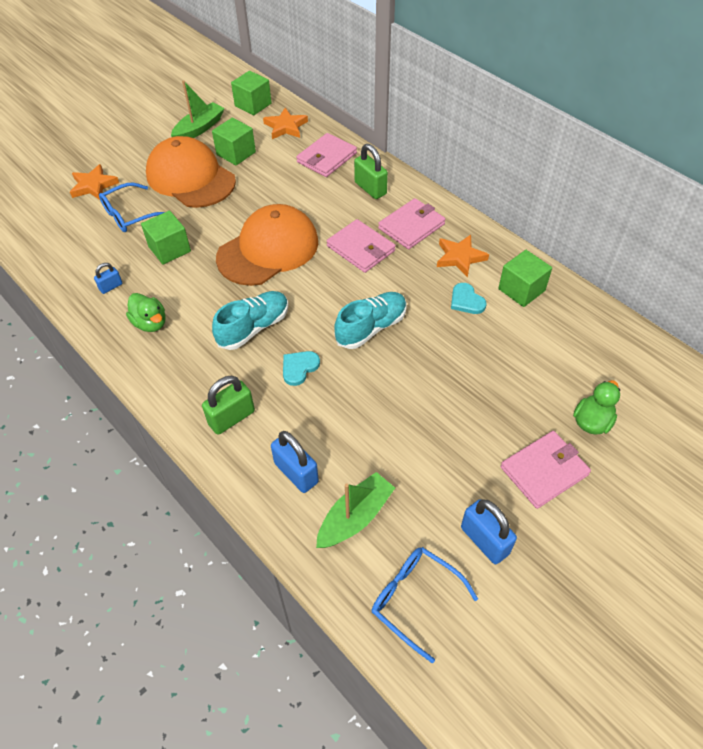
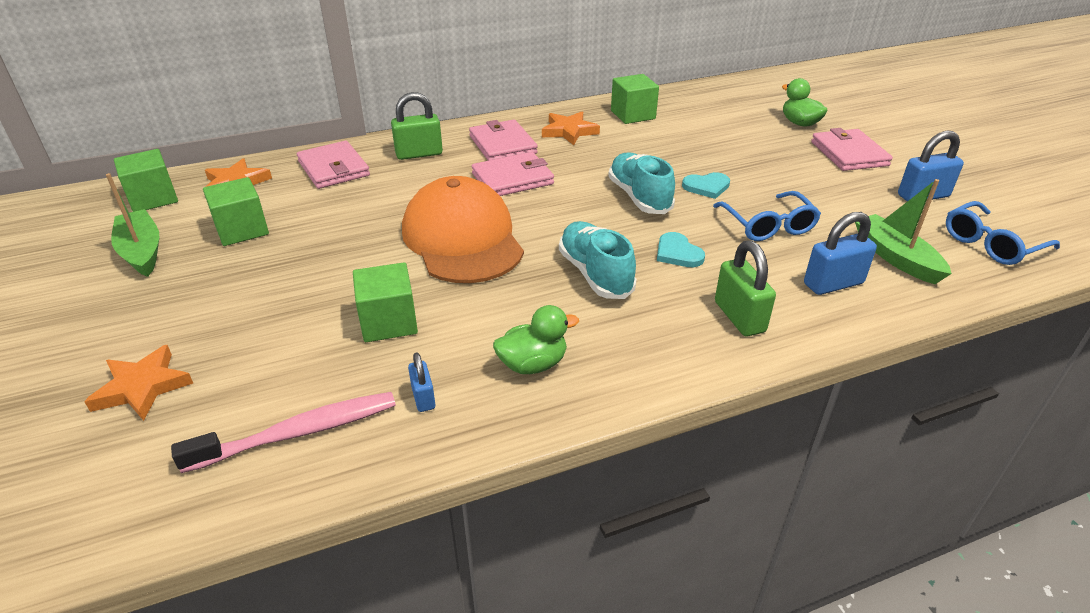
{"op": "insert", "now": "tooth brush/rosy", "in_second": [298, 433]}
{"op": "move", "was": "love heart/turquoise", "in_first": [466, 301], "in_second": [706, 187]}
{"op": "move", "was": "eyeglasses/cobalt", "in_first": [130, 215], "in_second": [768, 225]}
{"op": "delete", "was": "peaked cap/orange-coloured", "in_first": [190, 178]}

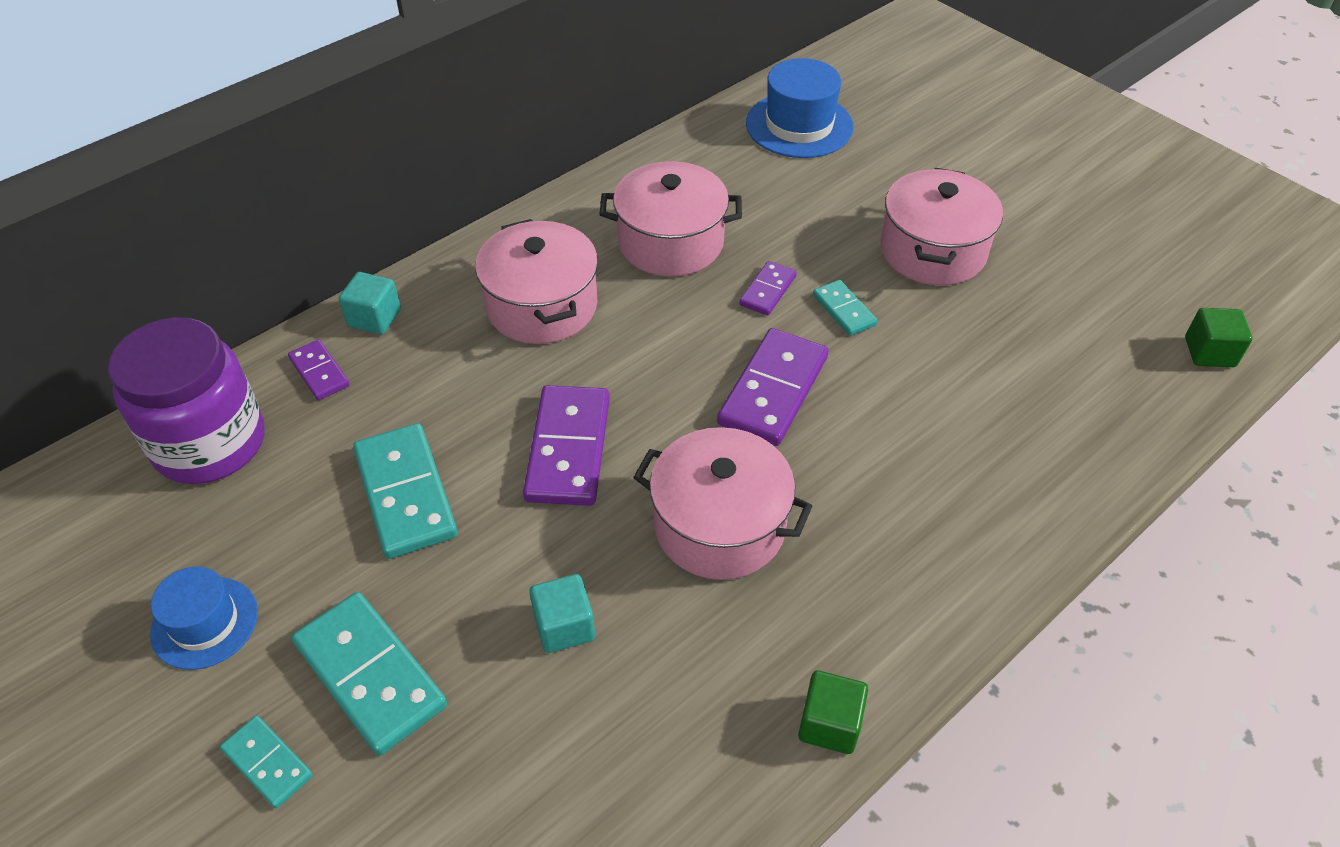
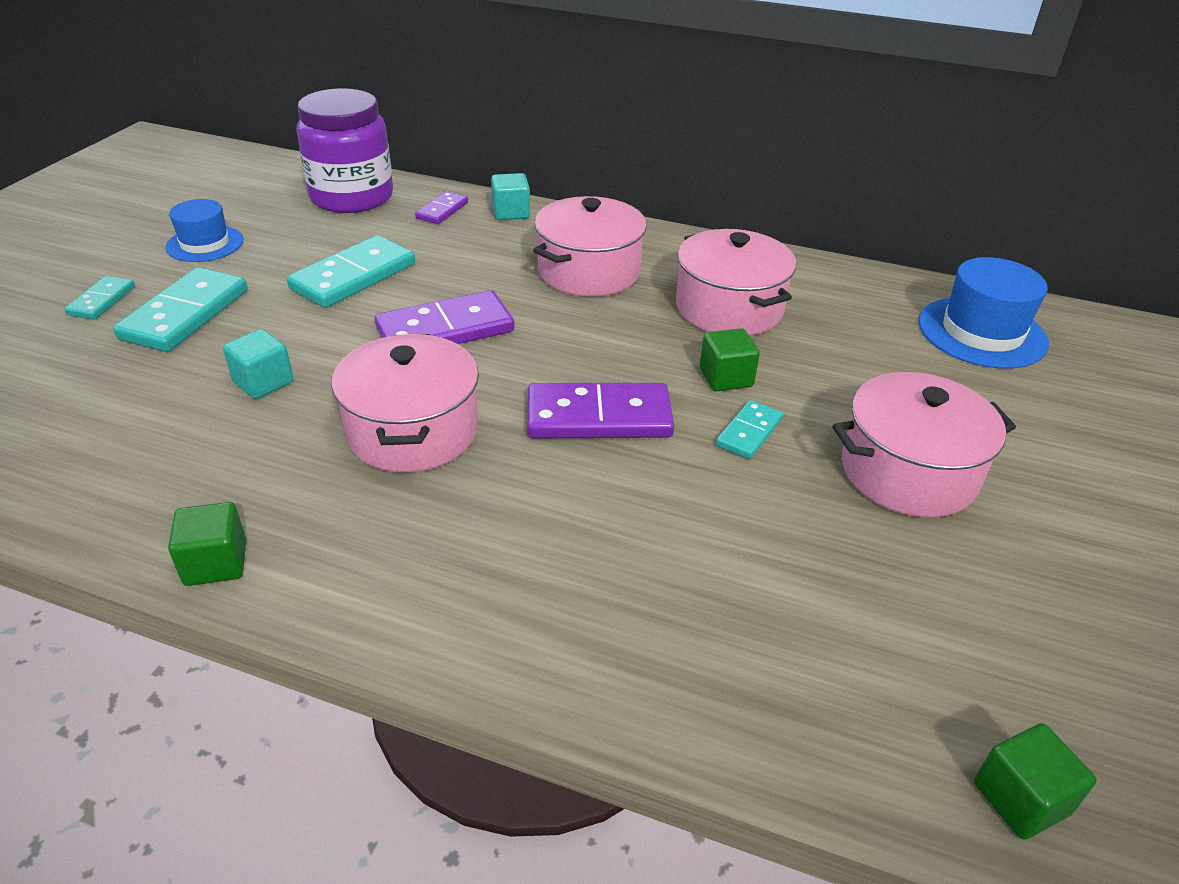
{"op": "replace", "was": "domino/purple", "now": "cube/leaf-green", "in_first": [767, 290], "in_second": [726, 378]}

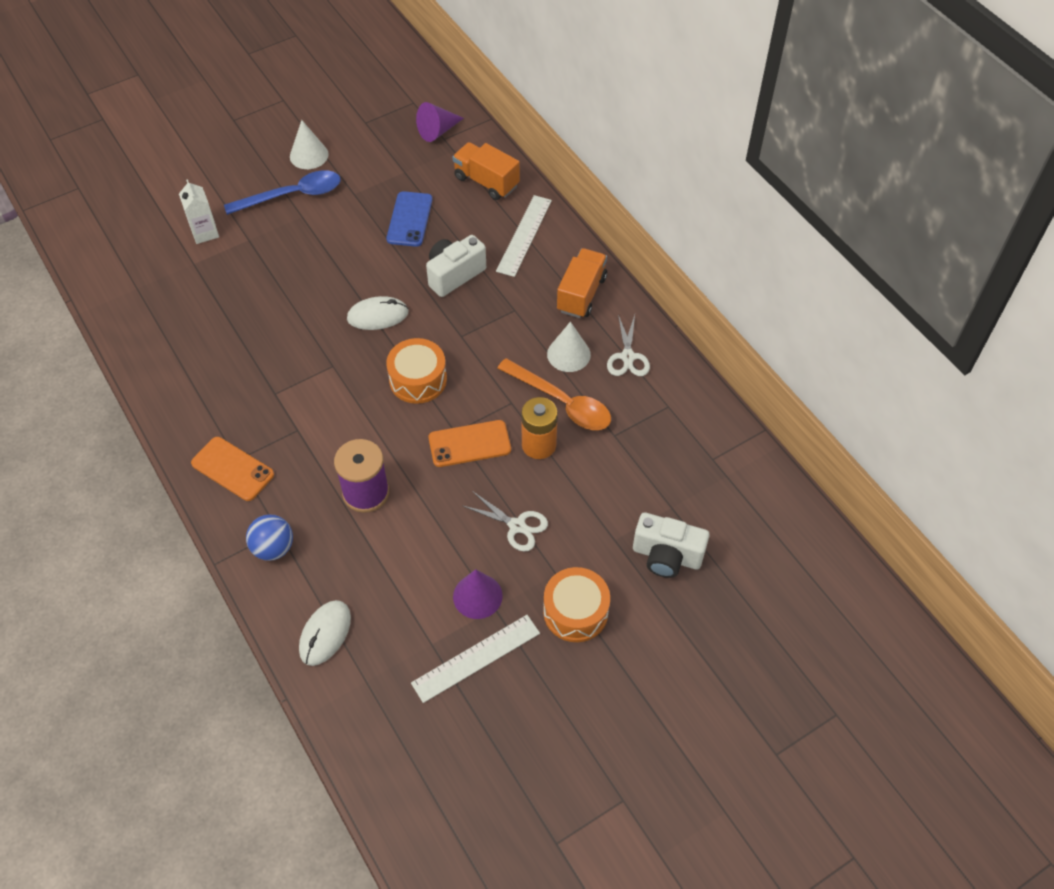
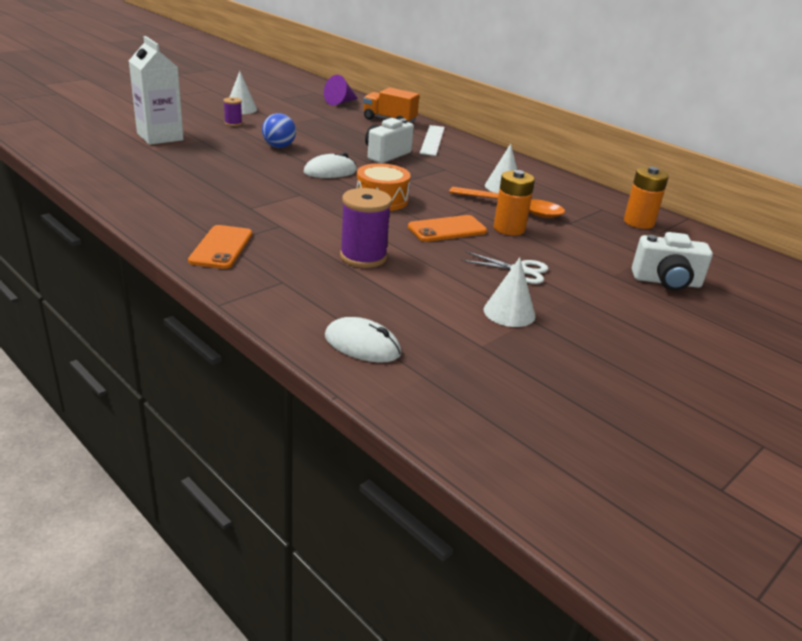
{"op": "resize", "was": "juice carton/snow-white", "in_first": [205, 232], "in_second": [160, 137], "ratio": 1.69}
{"op": "rotate", "was": "mobile phone/orange-coloured", "in_first": [233, 469], "in_second": [221, 247], "clockwise": 75}
{"op": "replace", "was": "teaspoon/cobalt", "now": "bobbin/purple", "in_first": [292, 195], "in_second": [233, 123]}
{"op": "move", "was": "play ball/cobalt", "in_first": [273, 548], "in_second": [279, 147]}
{"op": "rotate", "was": "computer mouse/snow-white", "in_first": [325, 634], "in_second": [362, 345], "clockwise": -75}
{"op": "recolor", "was": "solid cone/purple", "now": "solid cone/snow-white", "in_first": [477, 596], "in_second": [509, 312]}
{"op": "insert", "now": "AA battery/orange-coloured", "in_second": [638, 222]}
{"op": "delete", "was": "mobile phone/cobalt", "in_first": [409, 219]}
{"op": "delete", "was": "ruler/snow-white", "in_first": [476, 658]}
{"op": "delete", "was": "drum/orange-coloured", "in_first": [575, 612]}
{"op": "delete", "was": "lorry/orange-coloured", "in_first": [581, 294]}
{"op": "delete", "was": "scissors/snow-white", "in_first": [628, 357]}

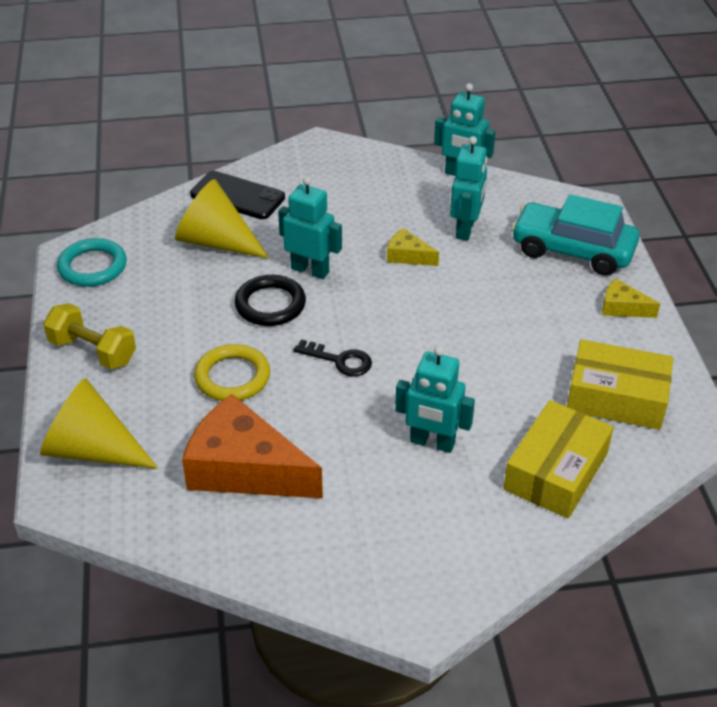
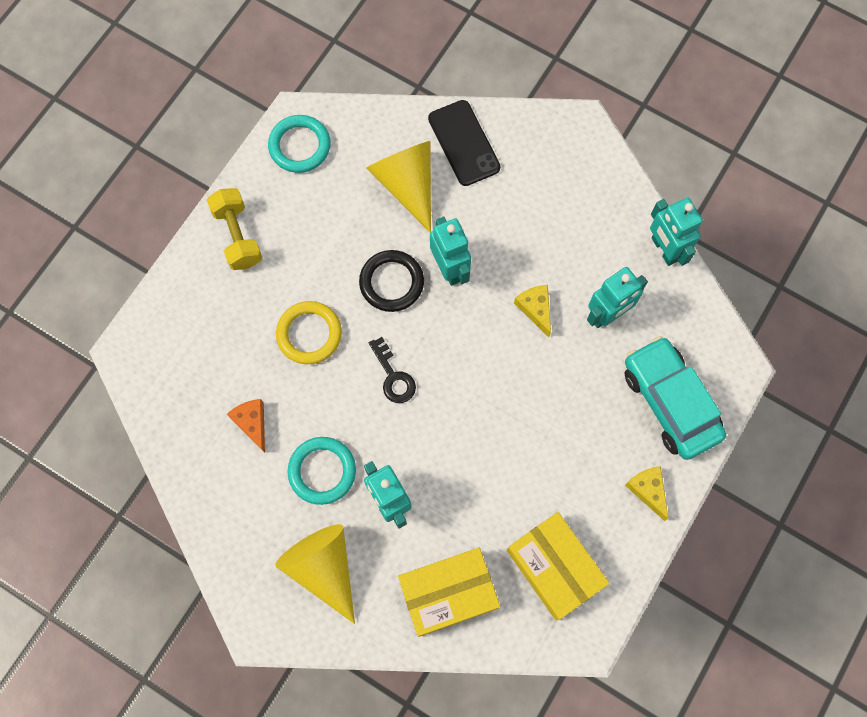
{"op": "resize", "was": "cheese wedge/orange-coloured", "in_first": [244, 468], "in_second": [252, 423], "ratio": 0.46}
{"op": "move", "was": "solid cone/bright yellow", "in_first": [92, 449], "in_second": [323, 568]}
{"op": "insert", "now": "hoop/turquoise", "in_second": [322, 471]}

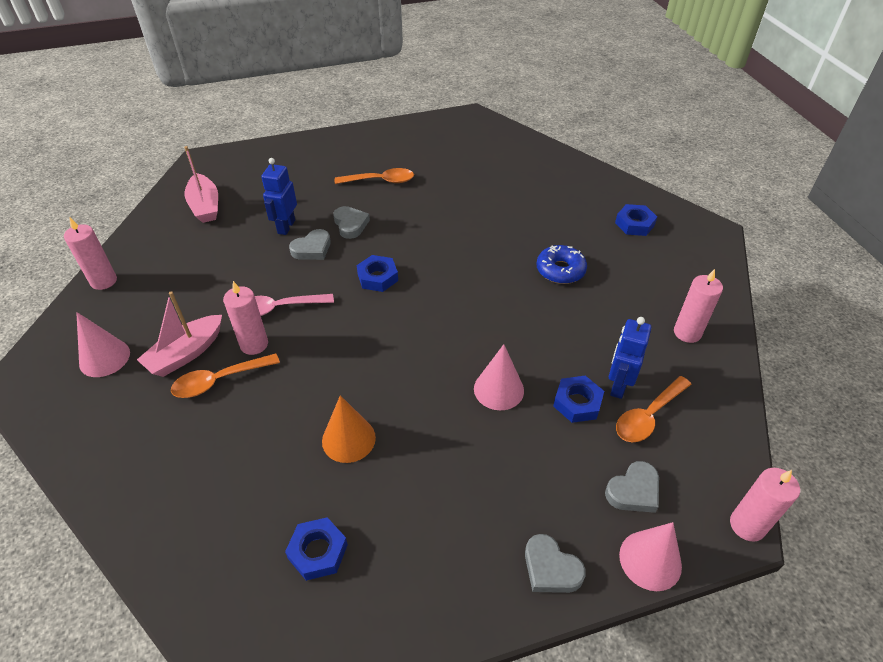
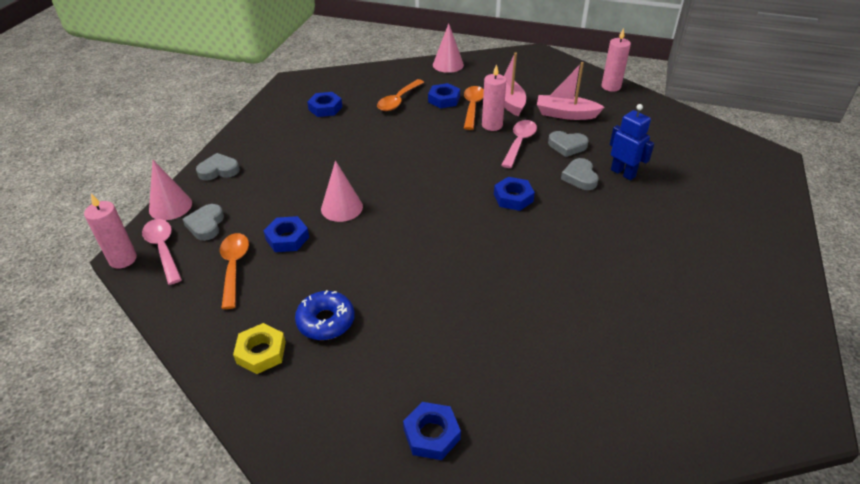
{"op": "insert", "now": "teaspoon/rosy", "in_second": [163, 249]}
{"op": "replace", "was": "pillar candle/rosy", "now": "hex nut/bright yellow", "in_first": [687, 333], "in_second": [261, 352]}
{"op": "move", "was": "doughnut/cobalt", "in_first": [560, 270], "in_second": [326, 321]}
{"op": "move", "was": "teaspoon/orange-coloured", "in_first": [380, 181], "in_second": [398, 100]}
{"op": "insert", "now": "hex nut/cobalt", "in_second": [444, 99]}
{"op": "move", "was": "solid cone/rosy", "in_first": [104, 358], "in_second": [448, 64]}
{"op": "move", "was": "sailboat/rosy", "in_first": [205, 206], "in_second": [565, 114]}
{"op": "move", "was": "love heart/ash-grey", "in_first": [350, 224], "in_second": [567, 146]}
{"op": "delete", "was": "solid cone/orange-coloured", "in_first": [348, 439]}
{"op": "delete", "was": "robot figure/cobalt", "in_first": [618, 385]}

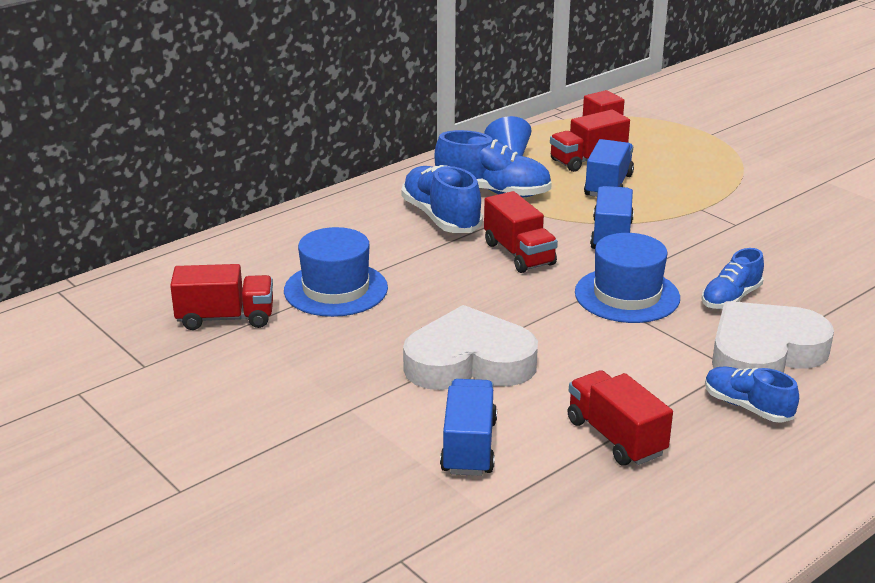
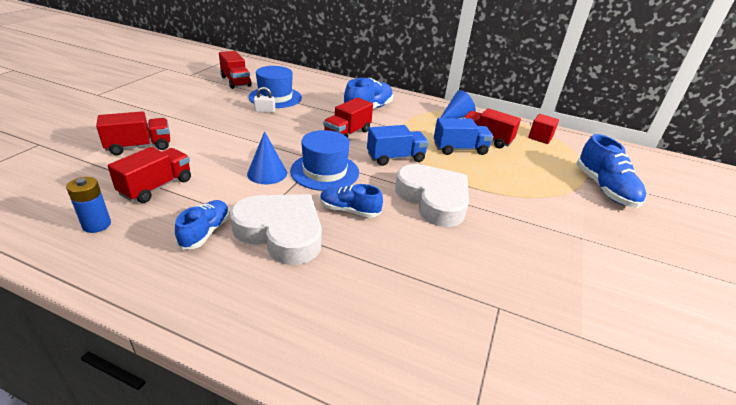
{"op": "insert", "now": "AA battery/cobalt", "in_second": [97, 225]}
{"op": "recolor", "was": "lorry/cobalt", "now": "lorry/red", "in_first": [469, 446], "in_second": [139, 146]}
{"op": "insert", "now": "solid cone/cobalt", "in_second": [267, 173]}
{"op": "insert", "now": "small lock/snow-white", "in_second": [265, 111]}
{"op": "move", "was": "love heart/snow-white", "in_first": [469, 362], "in_second": [433, 199]}
{"op": "move", "was": "lace-up shoe/cobalt", "in_first": [493, 192], "in_second": [604, 189]}

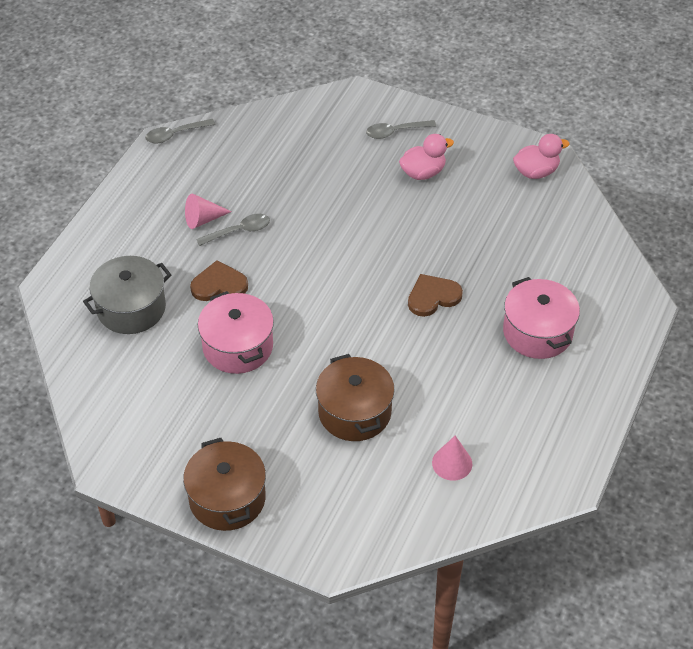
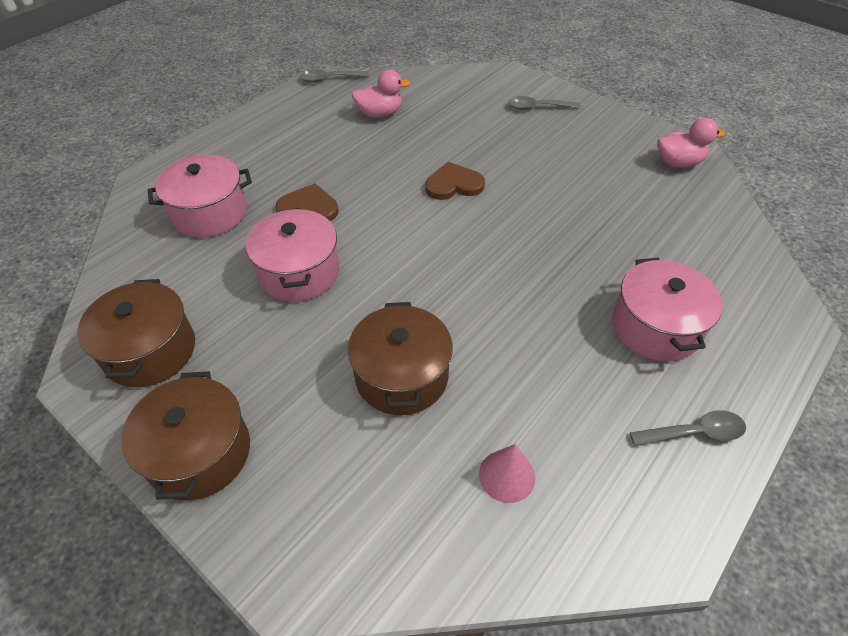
{"op": "insert", "now": "pot/brown", "in_second": [150, 350]}
{"op": "recolor", "was": "pot/ash-grey", "now": "pot/rosy", "in_first": [131, 308], "in_second": [210, 213]}
{"op": "move", "was": "toy duck/rosy", "in_first": [423, 172], "in_second": [380, 114]}
{"op": "move", "was": "love heart/brown", "in_first": [433, 297], "in_second": [453, 184]}
{"op": "move", "was": "teaspoon/ash-grey", "in_first": [239, 231], "in_second": [694, 432]}
{"op": "delete", "was": "solid cone/rosy", "in_first": [203, 219]}

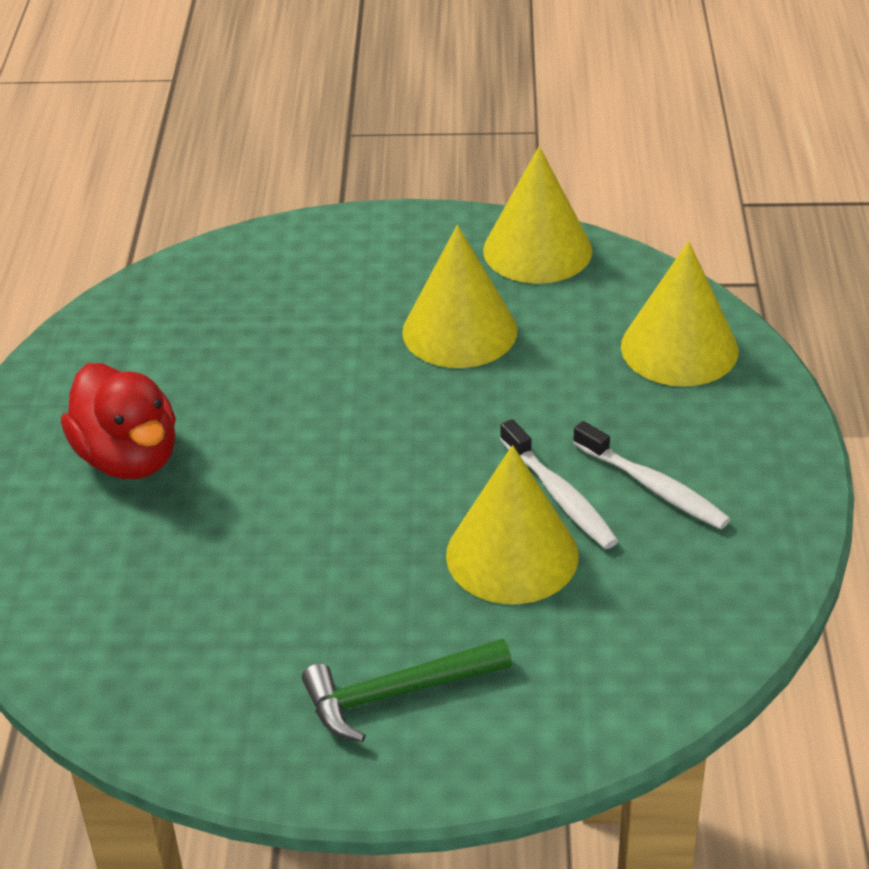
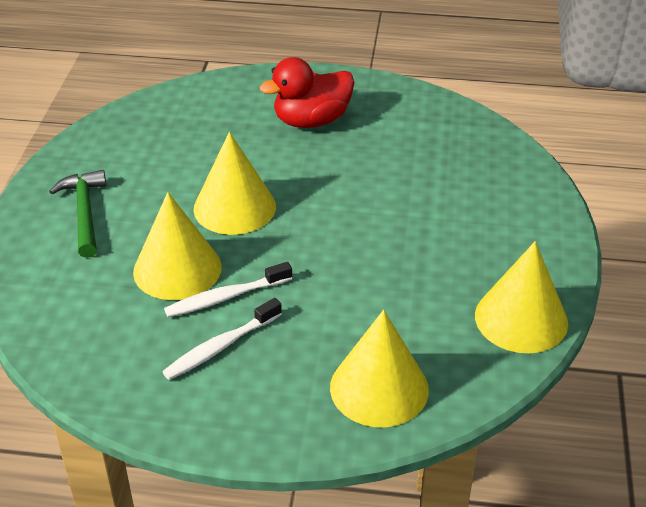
{"op": "move", "was": "solid cone/bright yellow", "in_first": [459, 331], "in_second": [234, 207]}

